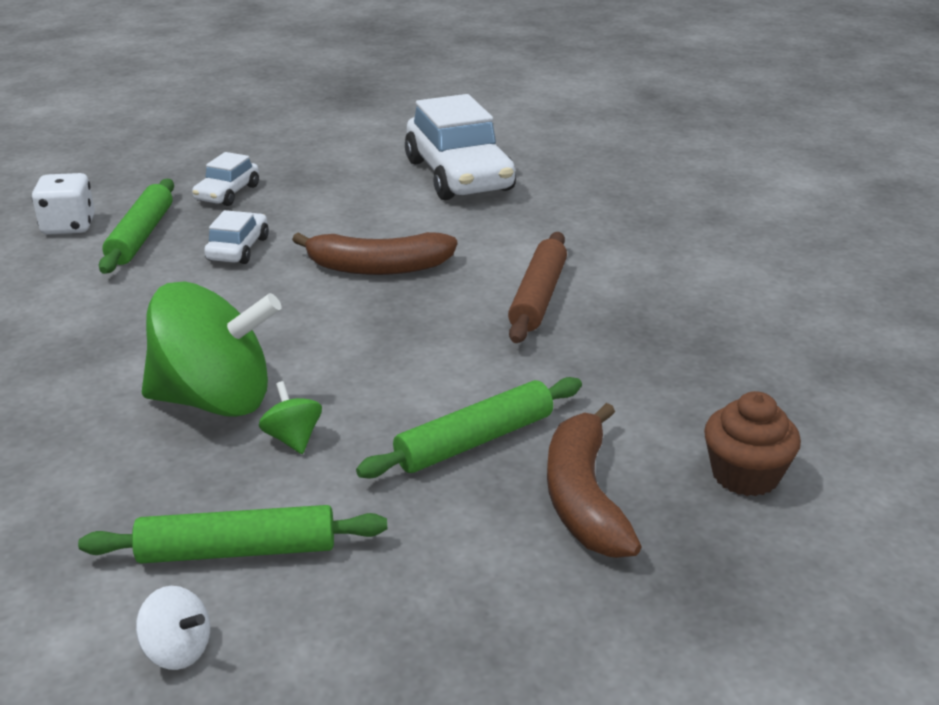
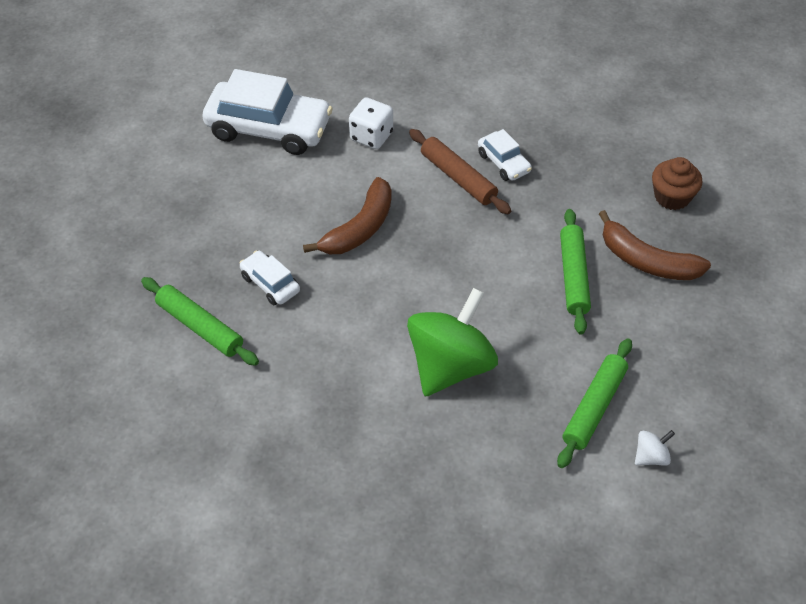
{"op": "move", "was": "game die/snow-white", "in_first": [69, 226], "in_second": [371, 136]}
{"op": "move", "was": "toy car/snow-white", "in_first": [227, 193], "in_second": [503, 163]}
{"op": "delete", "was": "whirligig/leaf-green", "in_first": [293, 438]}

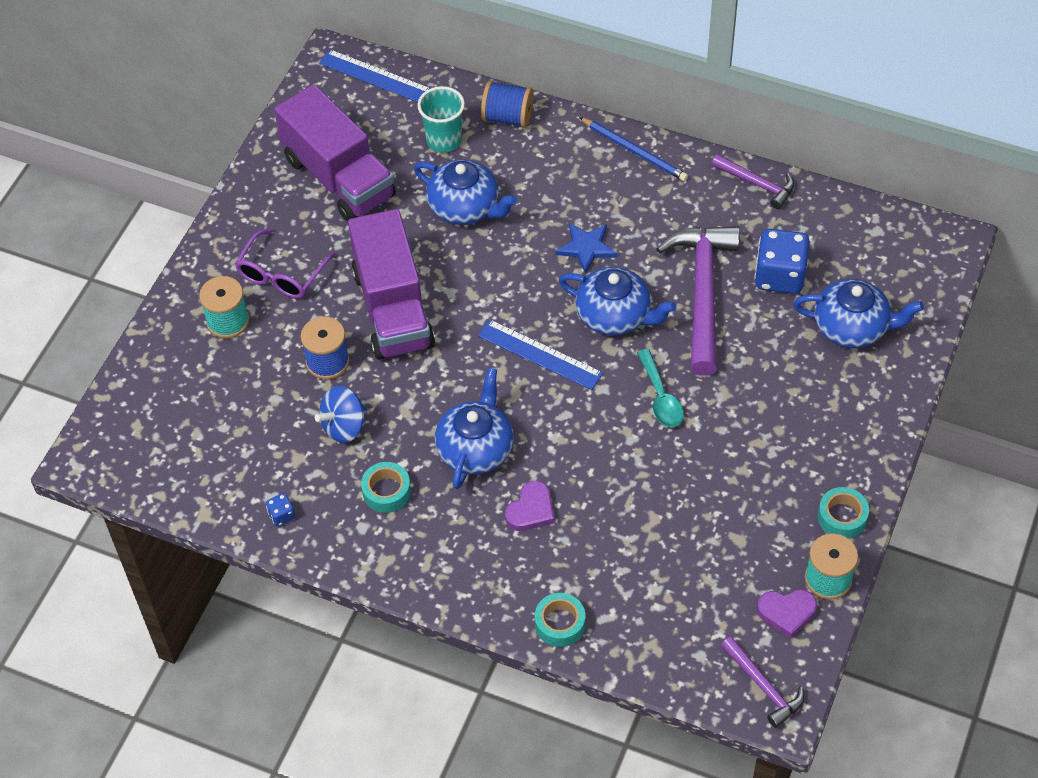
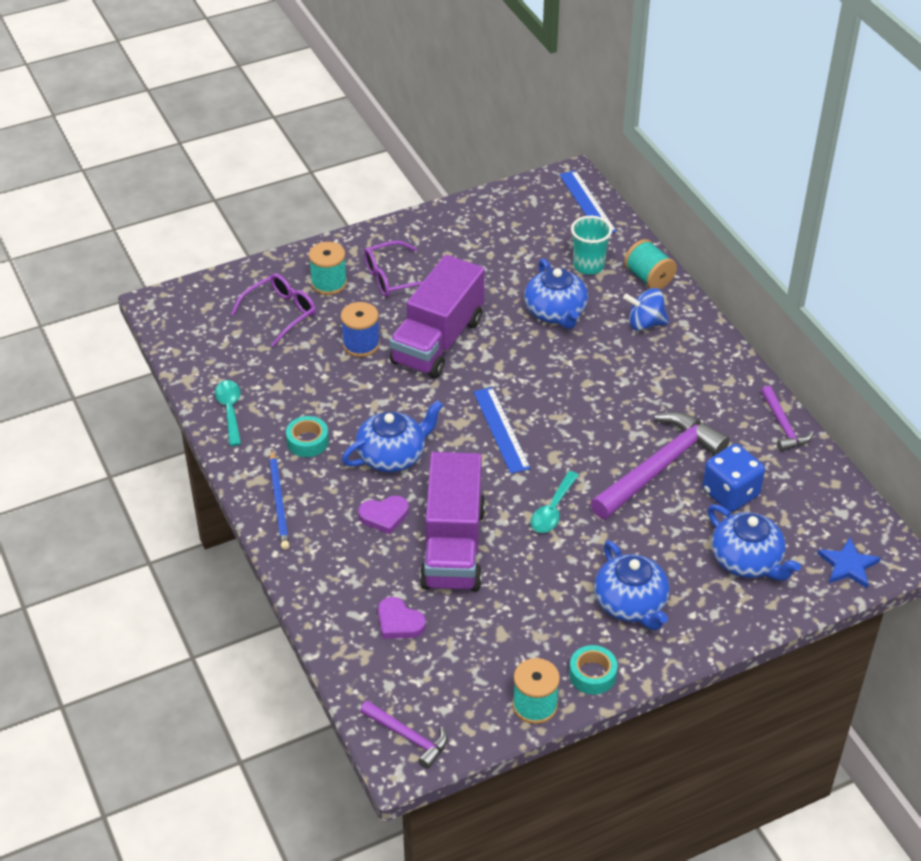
{"op": "replace", "was": "game die/cobalt", "now": "teaspoon/turquoise", "in_first": [281, 515], "in_second": [230, 411]}
{"op": "insert", "now": "eyeglasses/purple", "in_second": [281, 313]}
{"op": "move", "was": "wooden pencil/cobalt", "in_first": [634, 151], "in_second": [279, 502]}
{"op": "rotate", "was": "hammer/purple", "in_first": [763, 686], "in_second": [408, 737], "clockwise": -60}
{"op": "move", "was": "love heart/purple", "in_first": [787, 612], "in_second": [399, 622]}
{"op": "move", "was": "lorry/purple", "in_first": [339, 177], "in_second": [453, 547]}
{"op": "move", "was": "tea pot/cobalt", "in_first": [615, 315], "in_second": [631, 604]}
{"op": "move", "was": "whirligig/cobalt", "in_first": [344, 426], "in_second": [645, 323]}
{"op": "recolor", "was": "bobbin/cobalt", "now": "bobbin/turquoise", "in_first": [507, 117], "in_second": [649, 278]}
{"op": "move", "was": "five-pointed star/cobalt", "in_first": [586, 248], "in_second": [848, 565]}
{"op": "delete", "was": "sticky tape/turquoise", "in_first": [560, 624]}

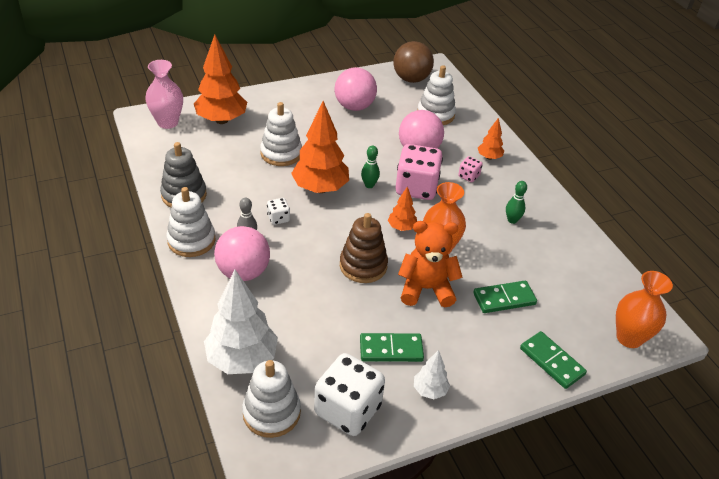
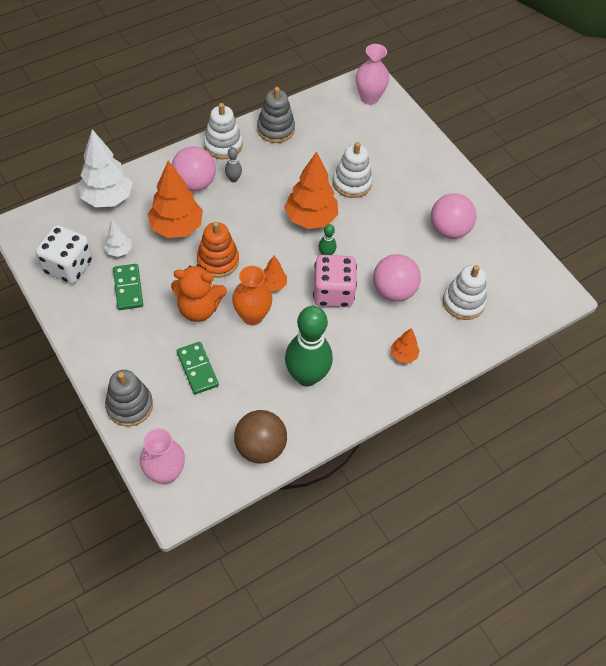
{"op": "move", "was": "tree/snow-white", "in_first": [429, 390], "in_second": [119, 250]}
{"op": "replace", "was": "domino/leaf-green", "now": "stacking rings/ash-grey", "in_first": [552, 361], "in_second": [129, 405]}
{"op": "recolor", "was": "vase/orange-coloured", "now": "vase/rosy", "in_first": [629, 338], "in_second": [165, 473]}
{"op": "move", "was": "tree/orange-coloured", "in_first": [222, 120], "in_second": [176, 227]}
{"op": "rotate", "was": "teddy bear/orange-coloured", "in_first": [426, 289], "in_second": [199, 308], "clockwise": 105}
{"op": "recolor", "was": "stacking rings/brown", "now": "stacking rings/orange-coloured", "in_first": [363, 266], "in_second": [218, 260]}
{"op": "move", "was": "play ball/brown", "in_first": [411, 79], "in_second": [260, 447]}
{"op": "resize", "was": "skittle/leaf-green", "in_first": [512, 220], "in_second": [306, 376], "ratio": 2.39}
{"op": "delete", "was": "stacking rings/snow-white", "in_first": [271, 413]}
{"op": "delete", "was": "game die/snow-white", "in_first": [278, 218]}
{"op": "delete", "was": "game die/rosy", "in_first": [468, 176]}

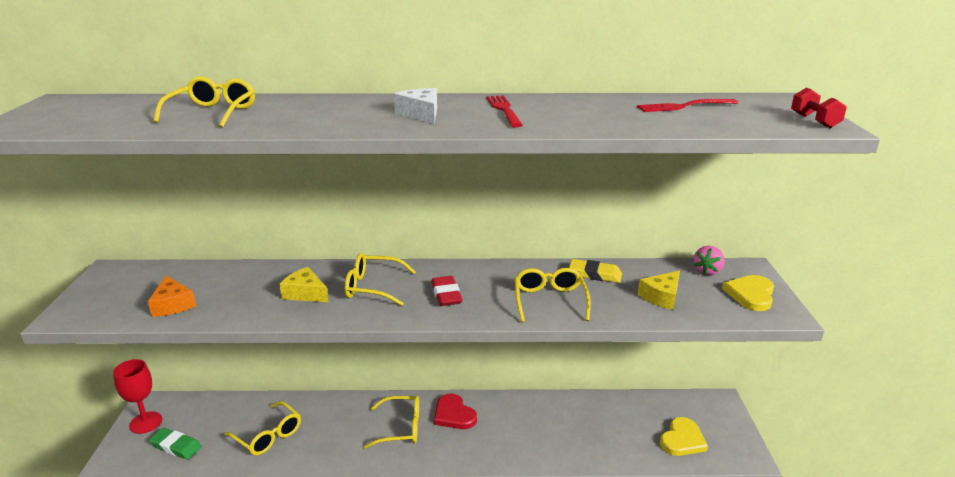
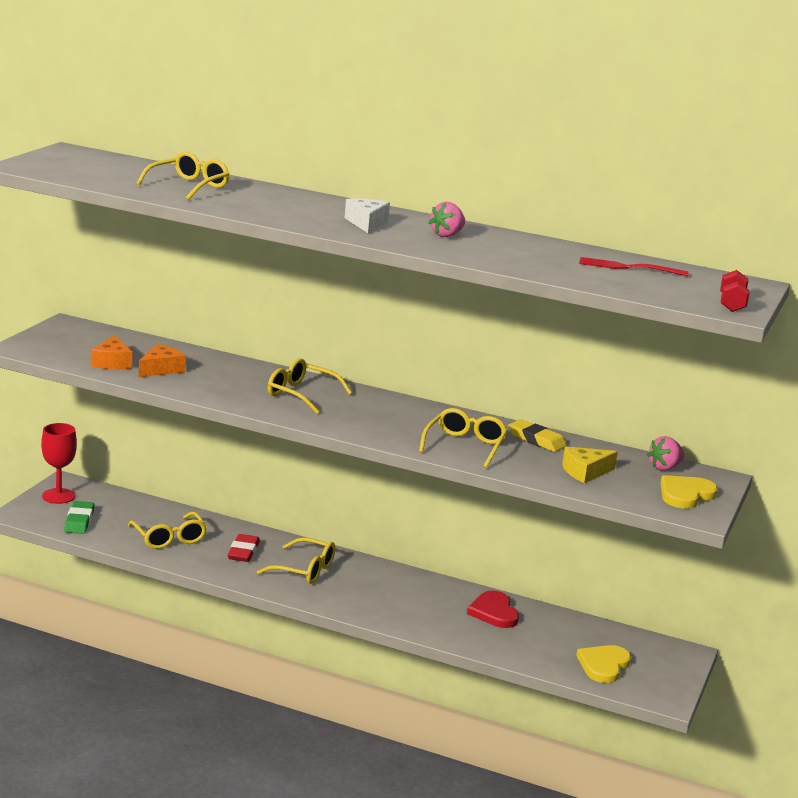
{"op": "rotate", "was": "pencil eraser/leaf-green", "in_first": [176, 446], "in_second": [79, 521], "clockwise": 45}
{"op": "insert", "now": "cheese wedge/orange-coloured", "in_second": [161, 369]}
{"op": "move", "was": "pencil eraser/red", "in_first": [446, 294], "in_second": [243, 552]}
{"op": "replace", "was": "table fork/red", "now": "berry/rosy", "in_first": [504, 110], "in_second": [447, 235]}
{"op": "move", "was": "love heart/red", "in_first": [454, 414], "in_second": [494, 612]}
{"op": "rotate", "was": "love heart/bright yellow", "in_first": [682, 440], "in_second": [603, 665], "clockwise": 150}
{"op": "delete", "was": "cheese wedge/bright yellow", "in_first": [305, 293]}

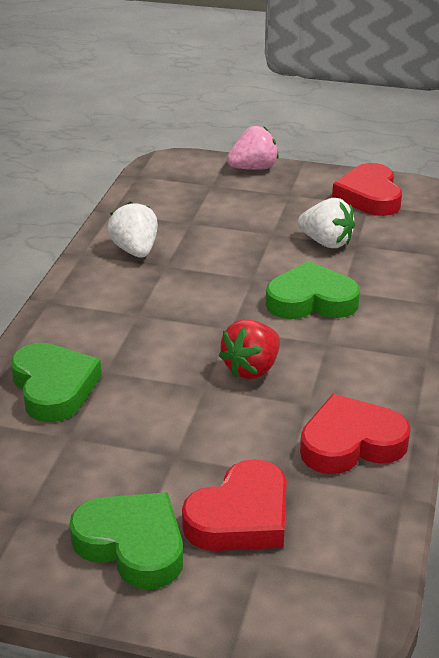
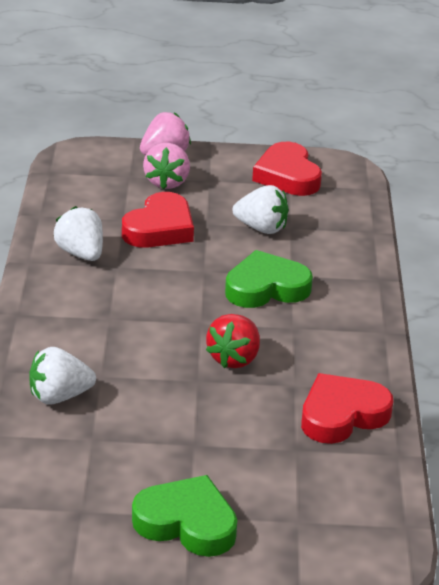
{"op": "replace", "was": "love heart/leaf-green", "now": "berry/snow-white", "in_first": [54, 387], "in_second": [59, 396]}
{"op": "move", "was": "love heart/red", "in_first": [241, 517], "in_second": [160, 228]}
{"op": "insert", "now": "berry/rosy", "in_second": [167, 182]}

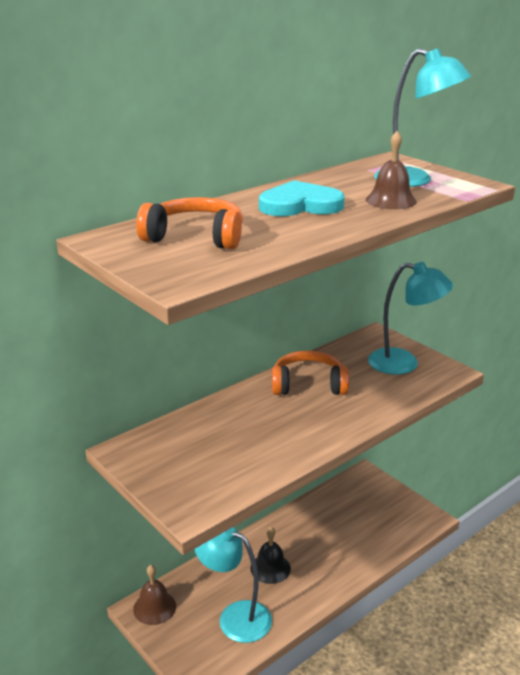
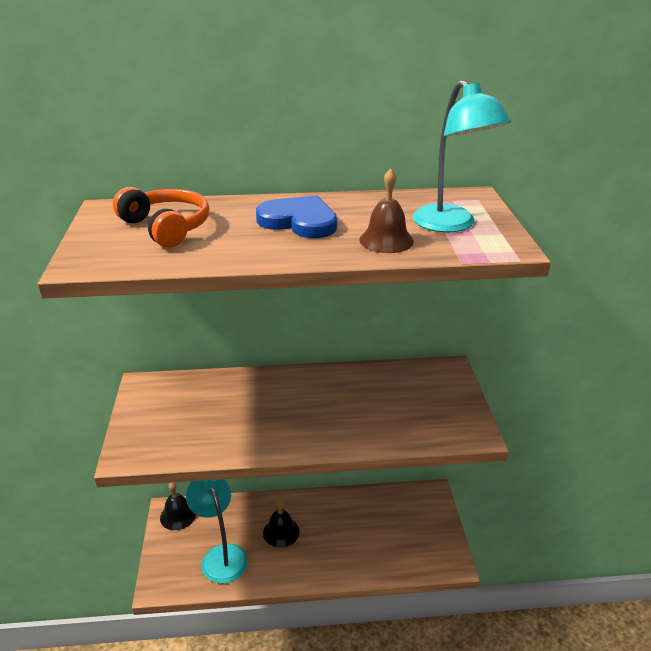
{"op": "recolor", "was": "bell/brown", "now": "bell/black", "in_first": [154, 607], "in_second": [178, 515]}
{"op": "recolor", "was": "love heart/turquoise", "now": "love heart/cobalt", "in_first": [300, 205], "in_second": [299, 221]}
{"op": "delete", "was": "over-ear headphones/orange-coloured", "in_first": [308, 385]}
{"op": "delete", "was": "reading lamp/turquoise", "in_first": [404, 363]}

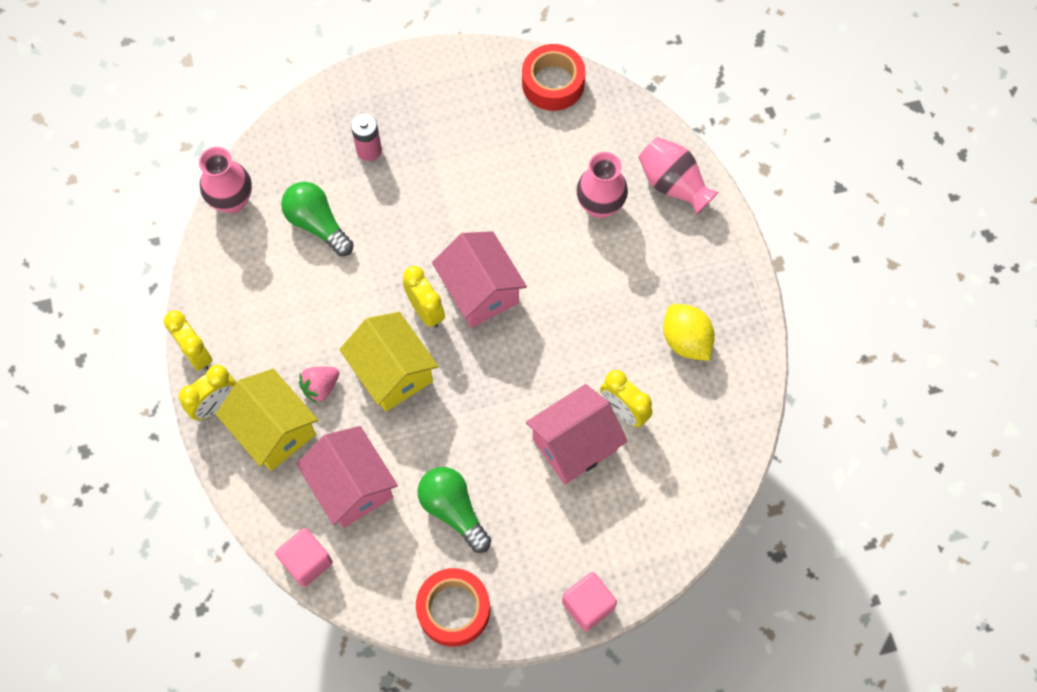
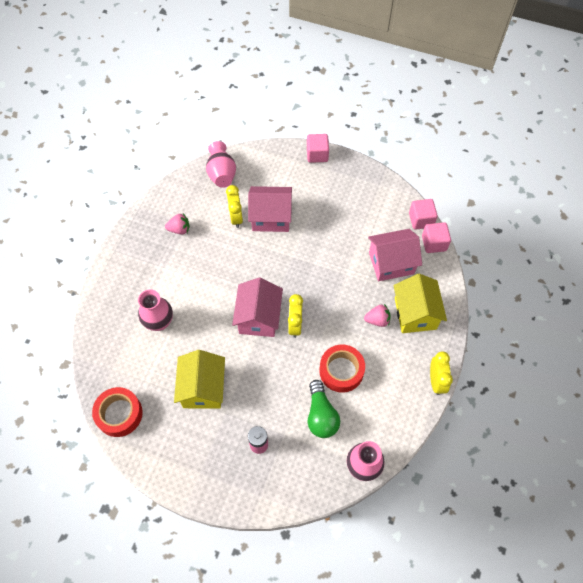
{"op": "replace", "was": "toy lemon/bright yellow", "now": "berry/rosy", "in_first": [686, 340], "in_second": [179, 229]}
{"op": "move", "was": "house/bright yellow", "in_first": [392, 372], "in_second": [203, 388]}
{"op": "move", "was": "vase/rosy", "in_first": [673, 184], "in_second": [221, 174]}
{"op": "move", "was": "sticky tape/red", "in_first": [453, 609], "in_second": [341, 371]}
{"op": "rotate", "was": "house/rosy", "in_first": [352, 486], "in_second": [391, 263], "clockwise": 75}
{"op": "insert", "now": "cube/rosy", "in_second": [421, 220]}
{"op": "delete", "was": "clock/bright yellow", "in_first": [216, 405]}
{"op": "delete", "was": "bulb/leaf-green", "in_first": [453, 510]}

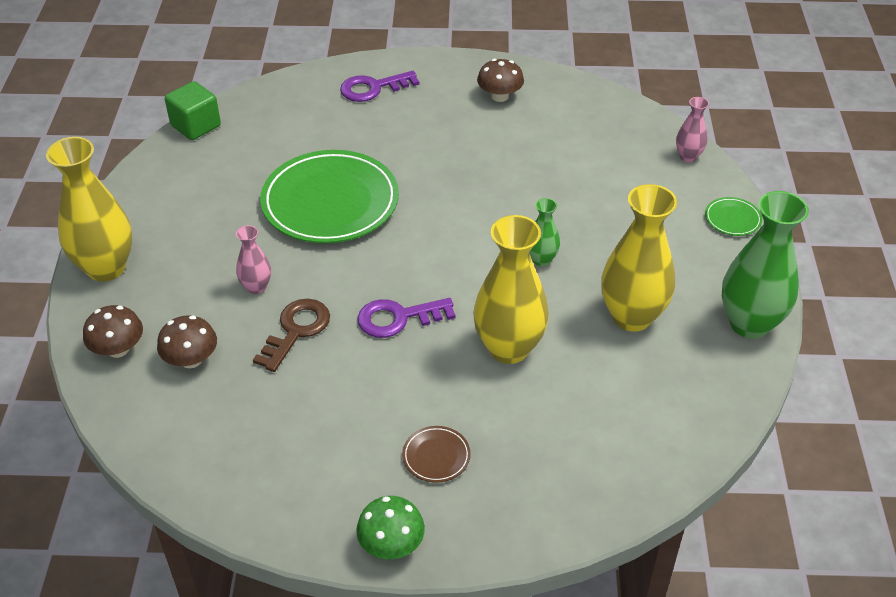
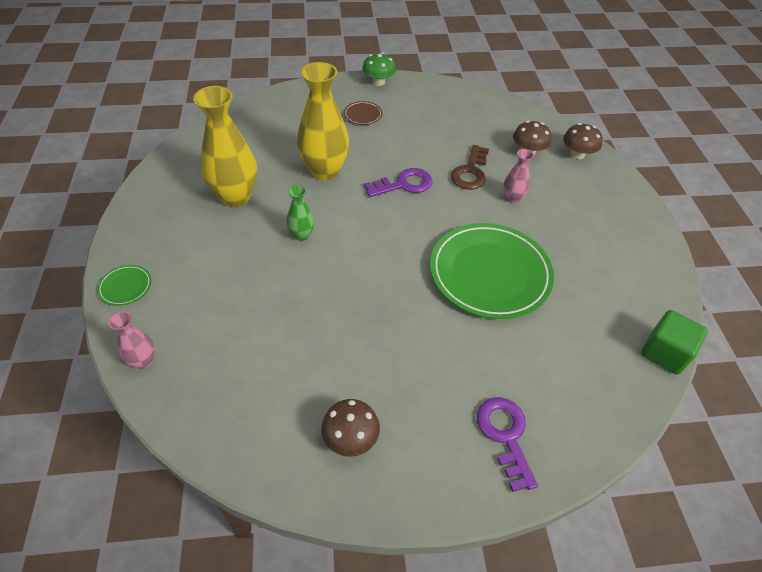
{"op": "rotate", "was": "latchkey/purple", "in_first": [373, 88], "in_second": [505, 435], "clockwise": -75}
{"op": "delete", "was": "vase/bright yellow", "in_first": [106, 268]}
{"op": "delete", "was": "vase/leaf-green", "in_first": [749, 323]}

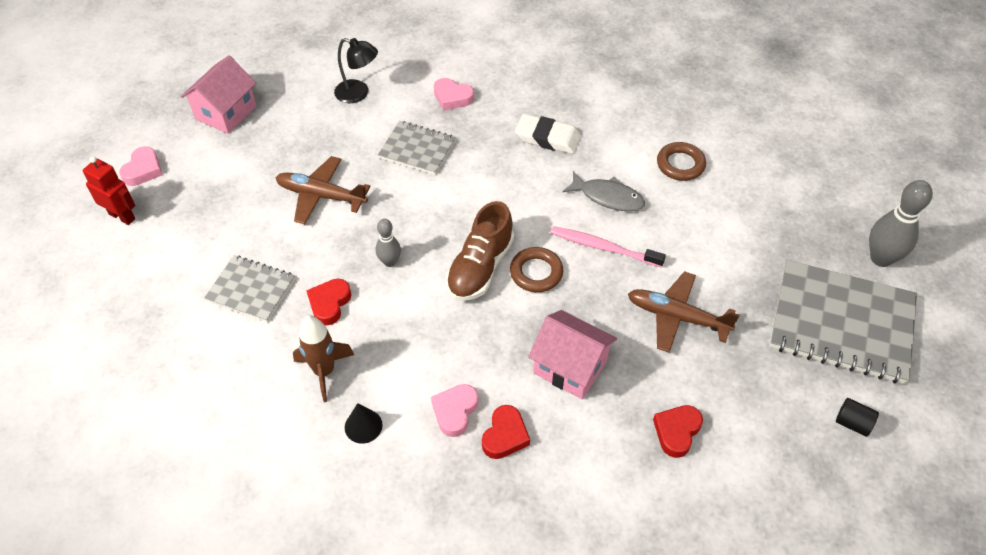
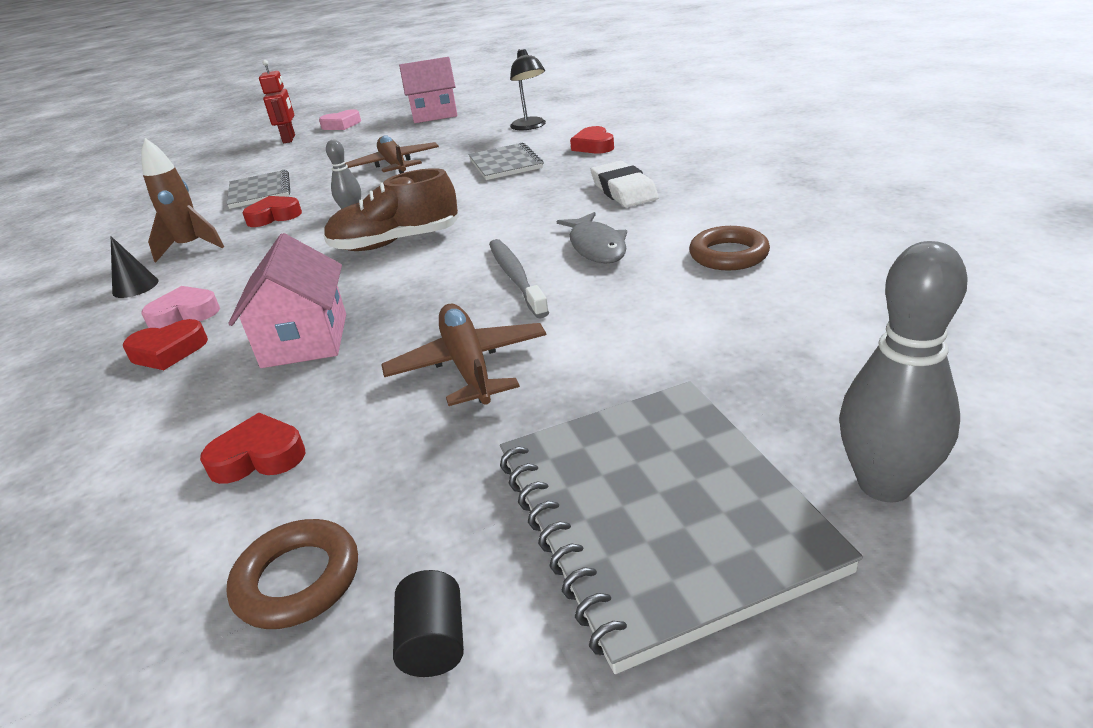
{"op": "move", "was": "hoop/brown", "in_first": [536, 272], "in_second": [297, 580]}
{"op": "recolor", "was": "tooth brush/rosy", "now": "tooth brush/ash-grey", "in_first": [603, 247], "in_second": [516, 277]}
{"op": "recolor", "was": "love heart/rosy", "now": "love heart/red", "in_first": [452, 97], "in_second": [594, 146]}

